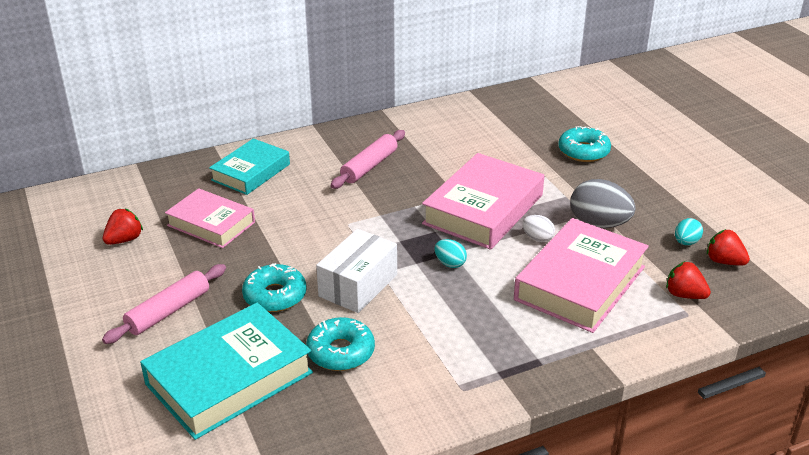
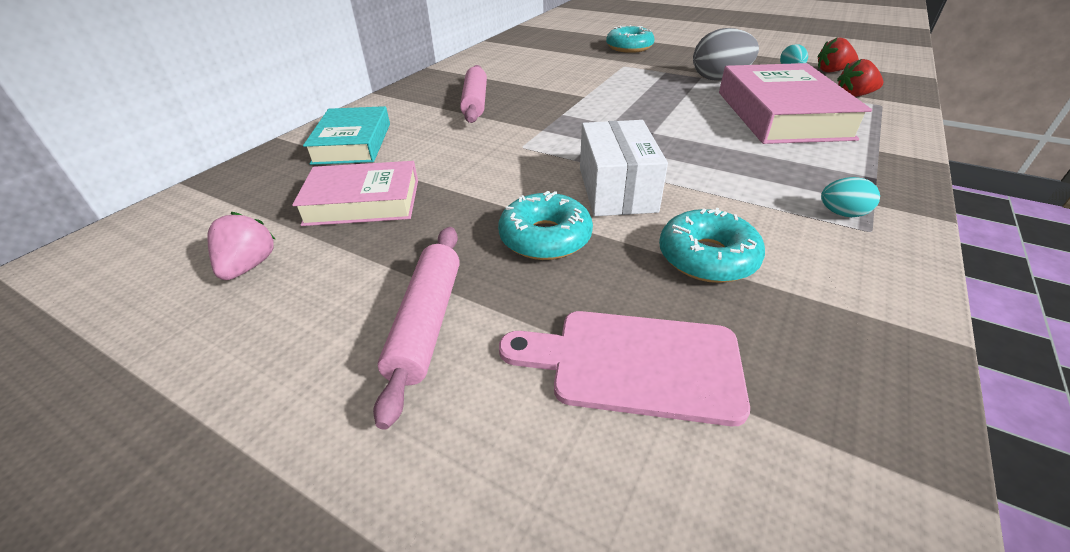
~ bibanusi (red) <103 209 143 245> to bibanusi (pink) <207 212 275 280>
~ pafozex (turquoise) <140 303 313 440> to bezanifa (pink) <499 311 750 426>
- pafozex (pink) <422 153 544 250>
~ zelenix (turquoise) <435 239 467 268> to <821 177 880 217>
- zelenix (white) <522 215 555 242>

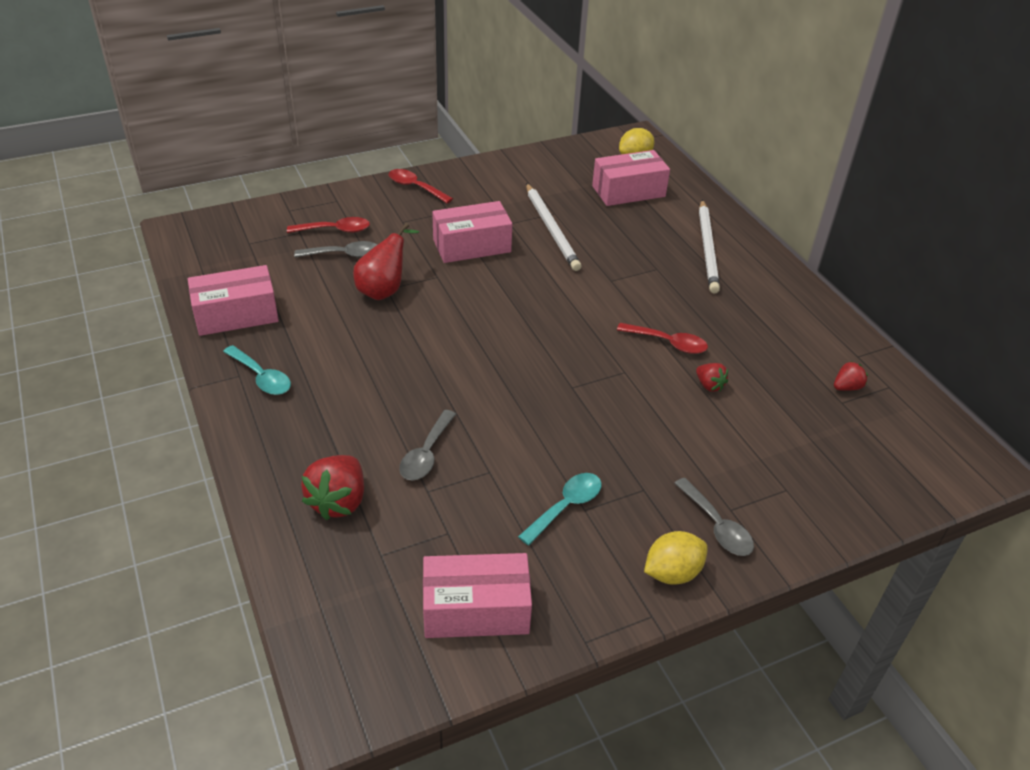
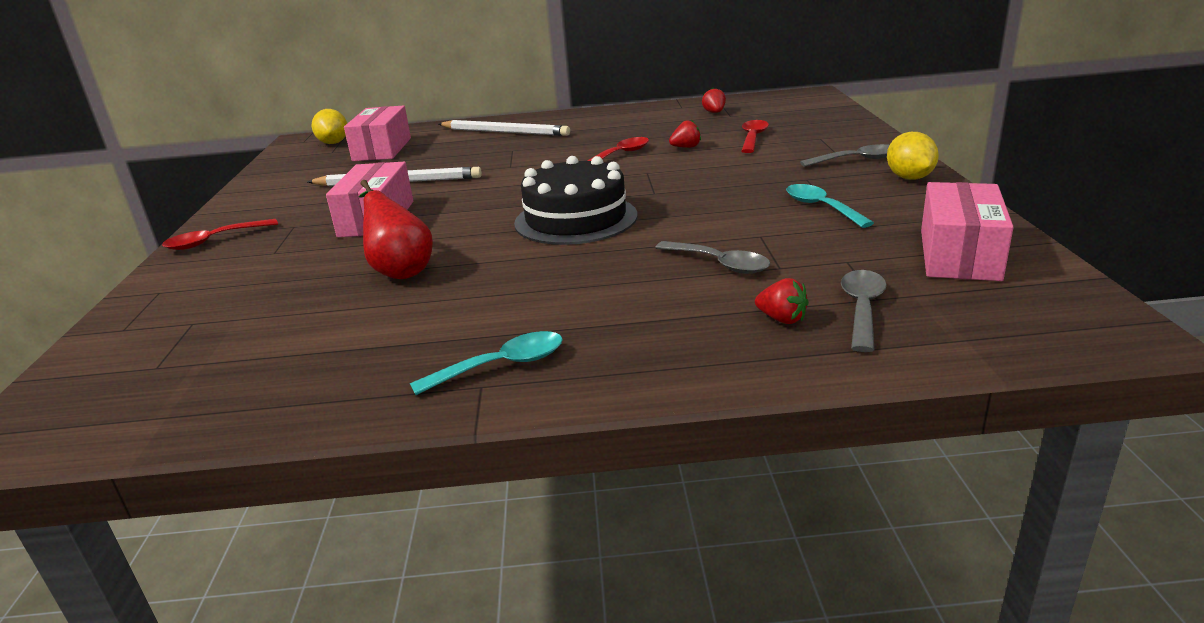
- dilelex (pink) <188 265 279 336>
~ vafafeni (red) <287 217 370 233> to <742 120 769 153>
~ vafafeni (grey) <294 241 377 258> to <841 270 887 352>
~ bibanusi (red) <301 455 364 520> = <755 278 809 324> x0.54
+ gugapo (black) <514 156 637 245>

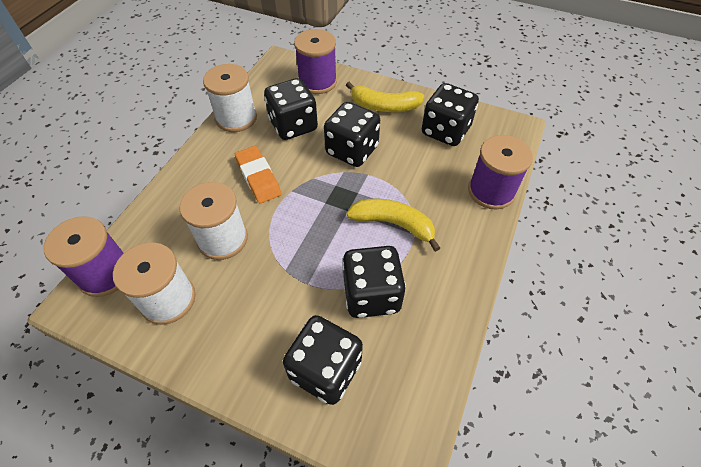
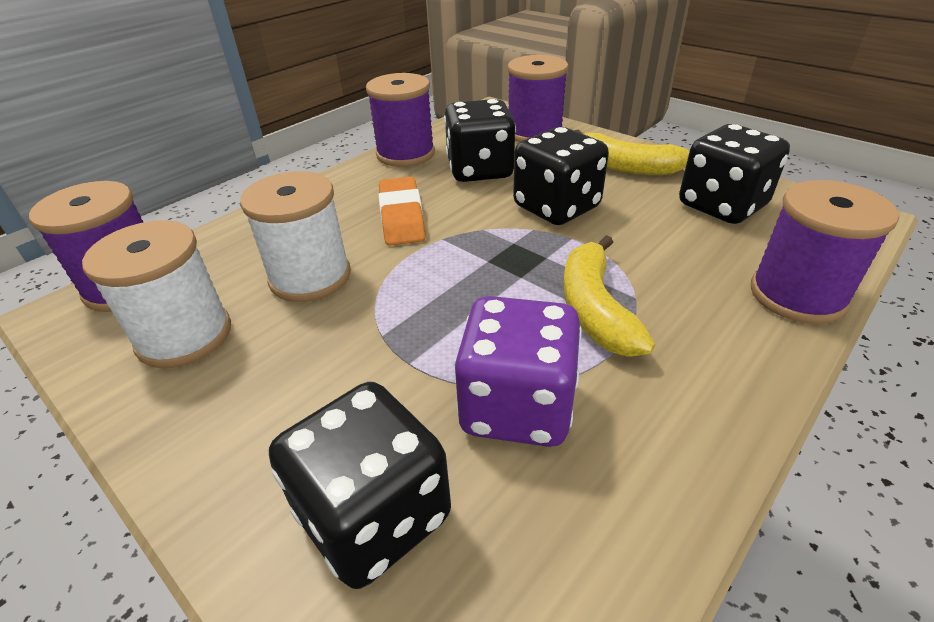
~ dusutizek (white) <203 64 257 132> to dusutizek (purple) <366 73 435 167>
~ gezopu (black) <342 246 406 318> to gezopu (purple) <455 296 582 447>
~ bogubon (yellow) <346 199 440 252> = <563 235 655 357> 135 degrees counterclockwise

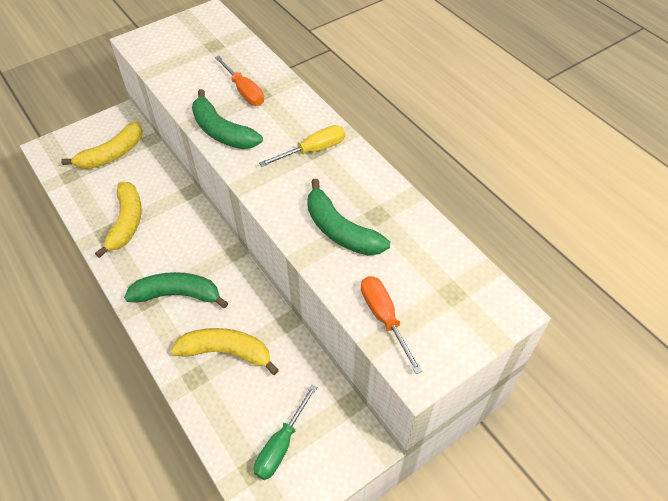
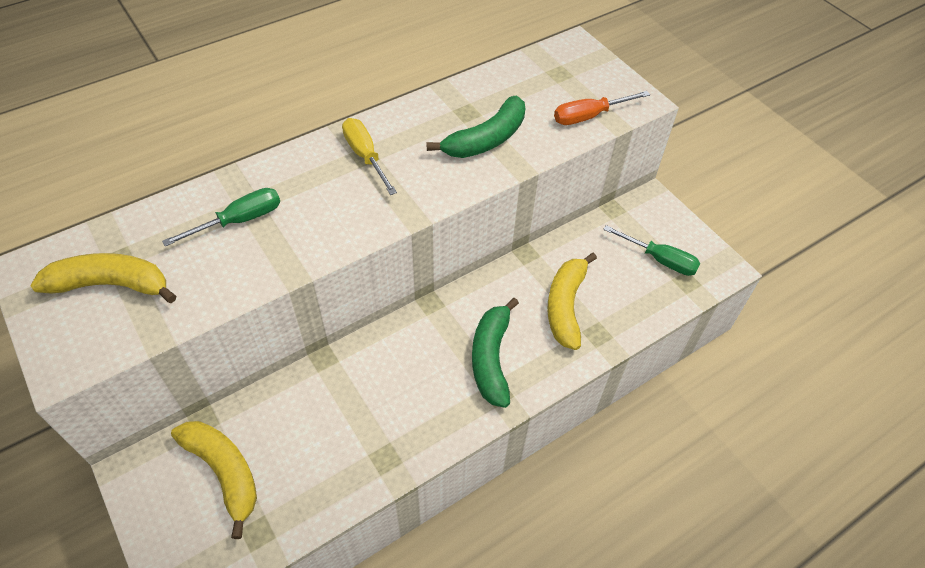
~ bogubon (yellow) <95 182 142 258> to <30 253 176 303>
- bogubon (green) <192 89 263 149>
~ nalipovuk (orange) <215 56 264 106> to nalipovuk (green) <162 188 280 246>

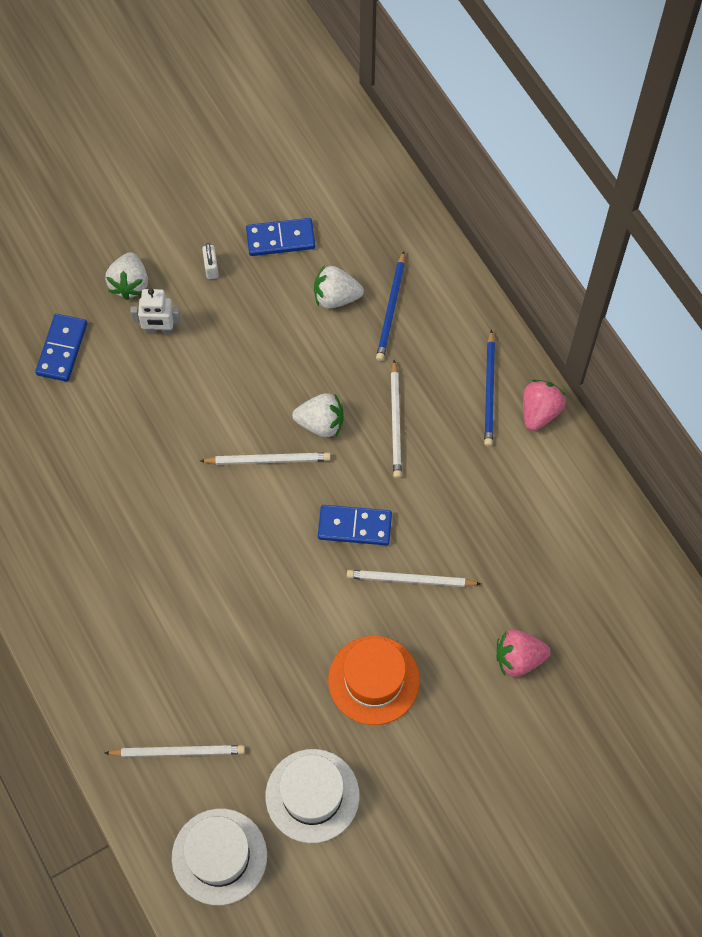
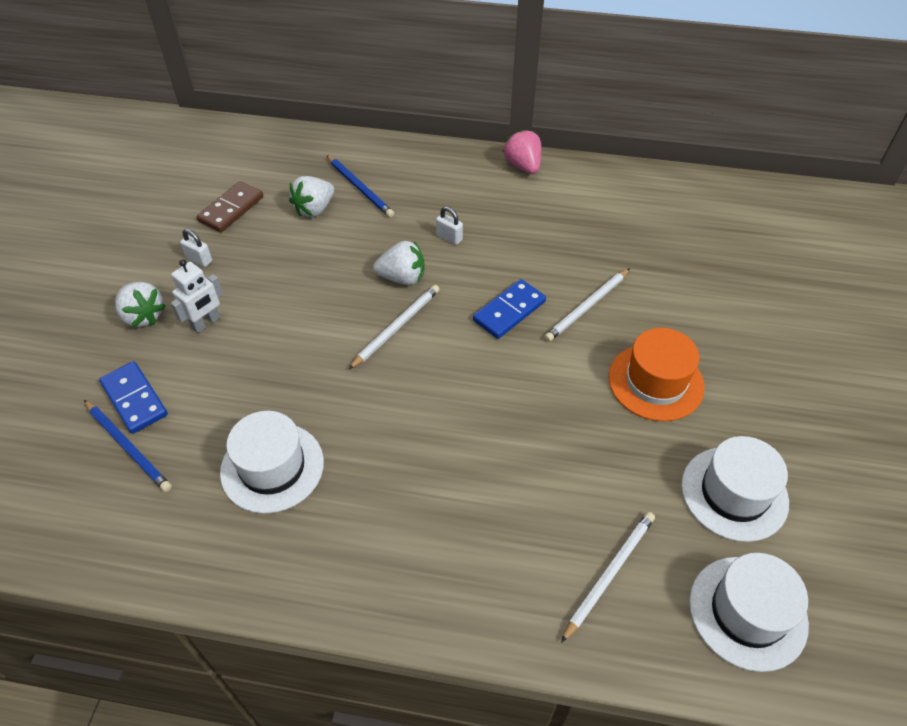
~ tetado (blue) <246 218 315 256> to tetado (brown) <197 181 263 232>
~ bibanusi (white) <292 393 344 437> = <373 241 425 285> 45 degrees clockwise
~ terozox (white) <391 360 402 478> to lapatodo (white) <436 206 463 245>
~ terozox (blue) <484 329 495 446> to <84 400 172 492>
- bibanusi (pink) <496 630 550 677>
+ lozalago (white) <220 411 324 514>

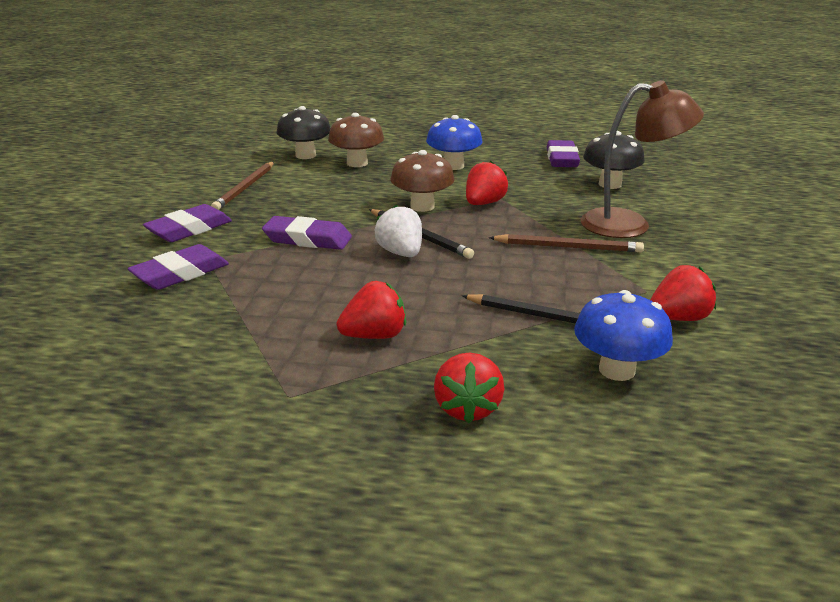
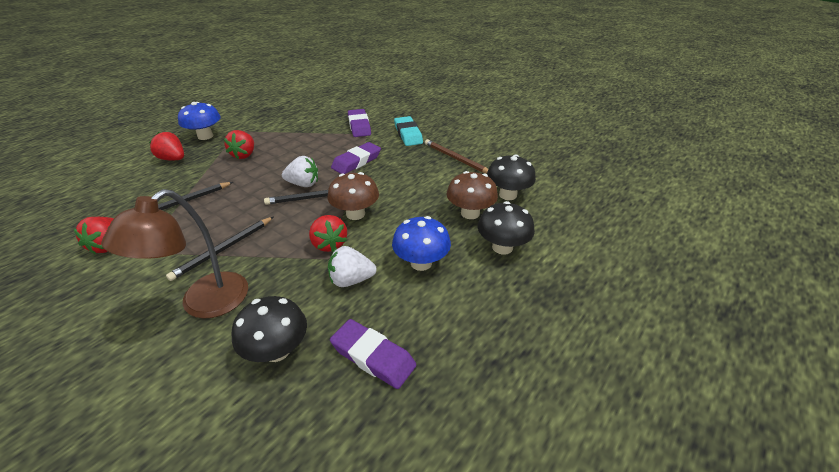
~ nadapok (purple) <143 204 232 242> to nadapok (turquoise) <394 116 423 146>
~ terozox (brown) <489 234 644 252> to terozox (black) <166 217 273 281>
~ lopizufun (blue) <574 290 673 381> to <178 102 221 140>
+ bibanusi (white) <328 246 377 287>
+ lopizufun (black) <478 201 535 255>

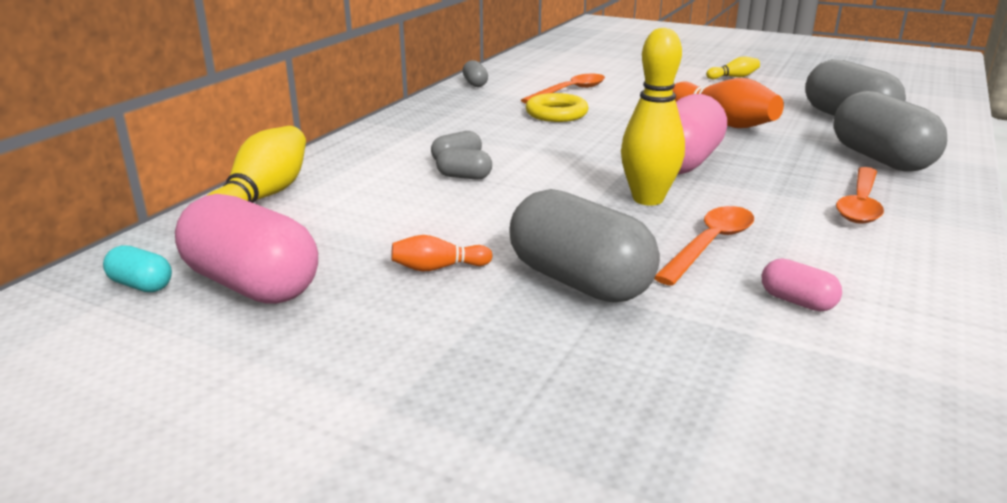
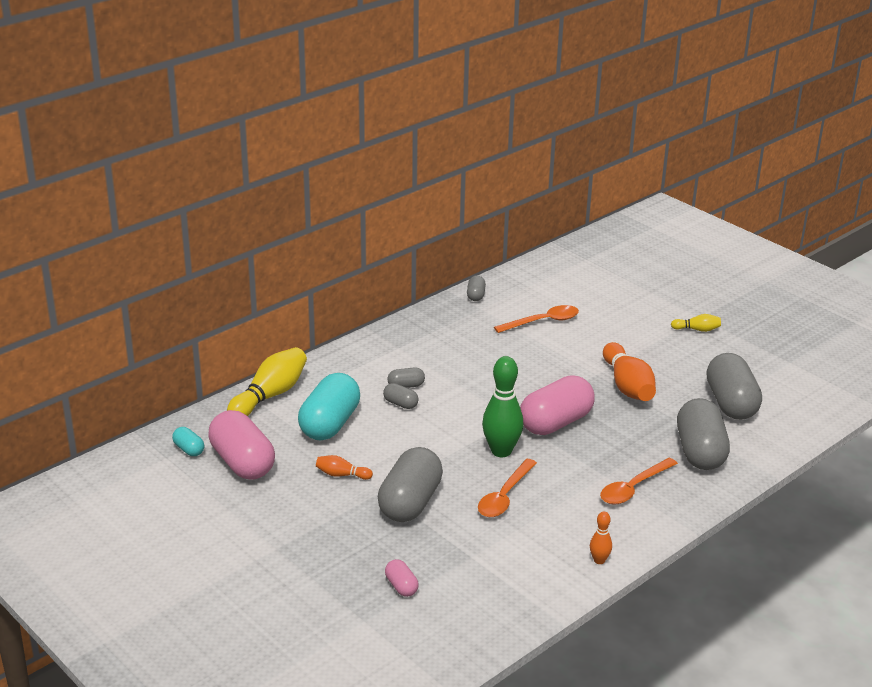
~ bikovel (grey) <510 189 660 302> = <378 447 443 522> 45 degrees clockwise
- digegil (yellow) <525 93 589 122>
~ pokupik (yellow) <621 28 685 206> to pokupik (green) <482 356 523 457>
~ vafafeni (orange) <654 206 754 286> = <478 459 537 517> 150 degrees clockwise
~ bikovel (pink) <762 258 842 311> to <385 559 419 597>
+ bikovel (turquoise) <298 373 360 441>
+ pokupik (orange) <590 512 612 564>

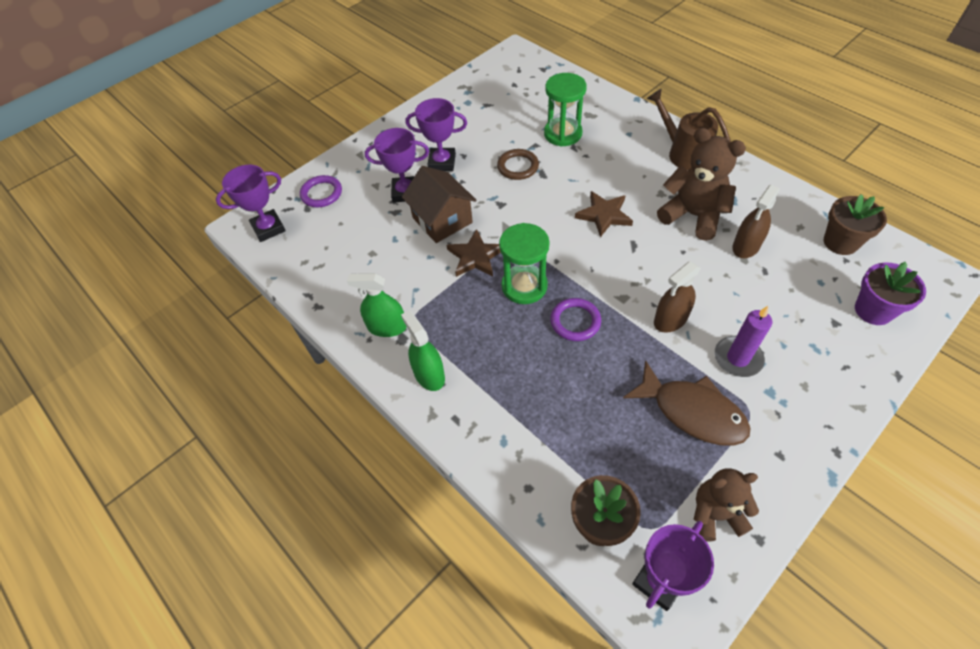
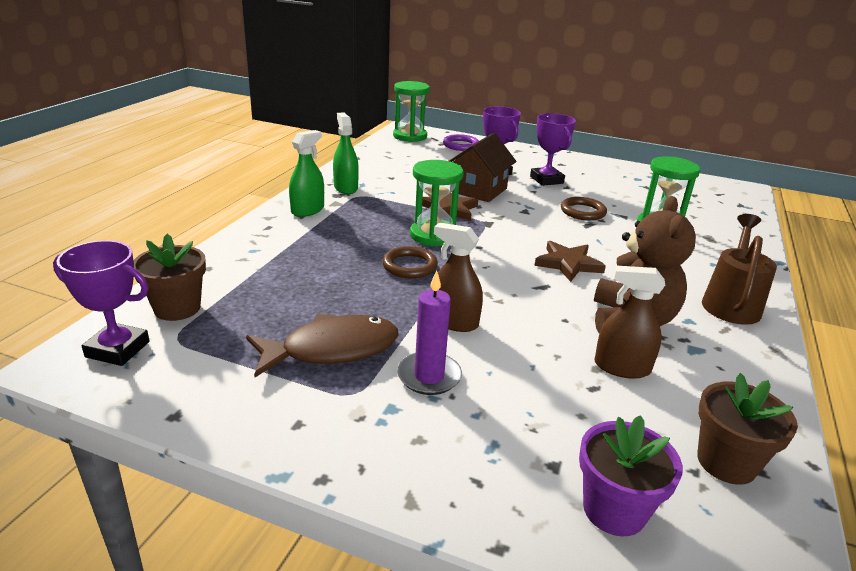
~ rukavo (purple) <216 165 286 242> to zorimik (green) <393 81 430 142>
~ digegil (purple) <550 298 601 341> to digegil (brown) <382 246 438 278>
~ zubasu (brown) <623 360 751 446> = <246 314 399 377> 120 degrees counterclockwise
- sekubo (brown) <694 468 759 542>

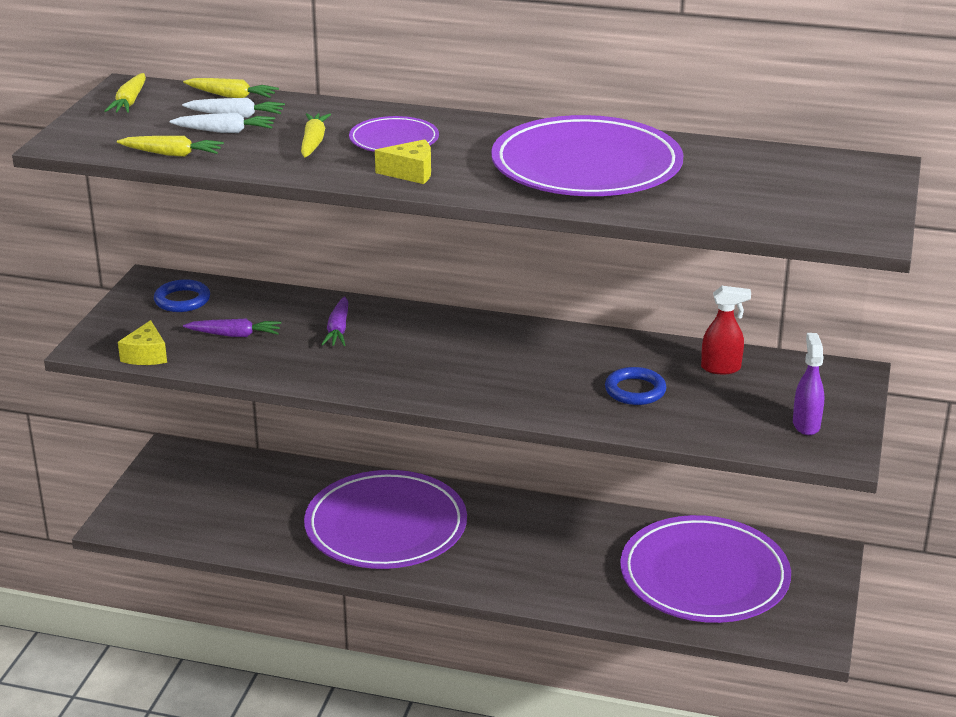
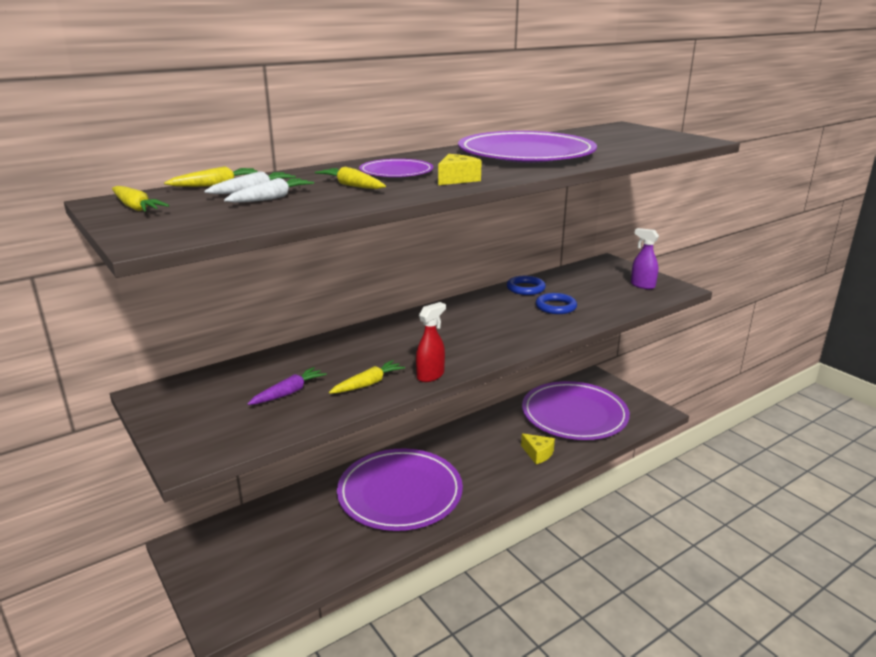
~ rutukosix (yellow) <117 136 224 157> to <329 360 405 394>
~ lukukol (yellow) <118 320 167 365> to <521 433 555 464>
~ digegil (blue) <154 279 210 312> to <507 276 546 295>
- rutukosix (purple) <321 296 348 346>
~ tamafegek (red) <701 286 751 374> to <416 302 446 382>

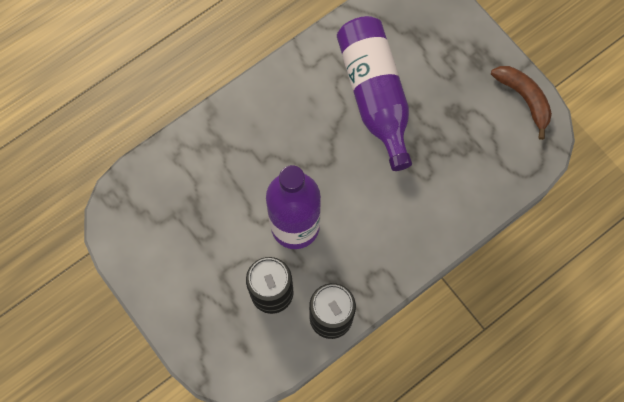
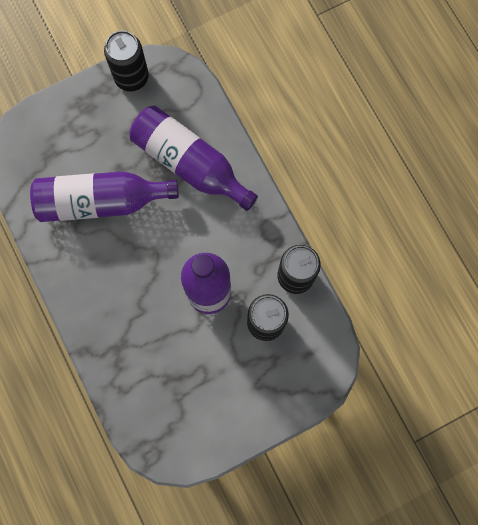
~ bogubon (brown) <491 66 552 140> to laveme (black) <104 31 149 91>
+ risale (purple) <129 106 258 211>

